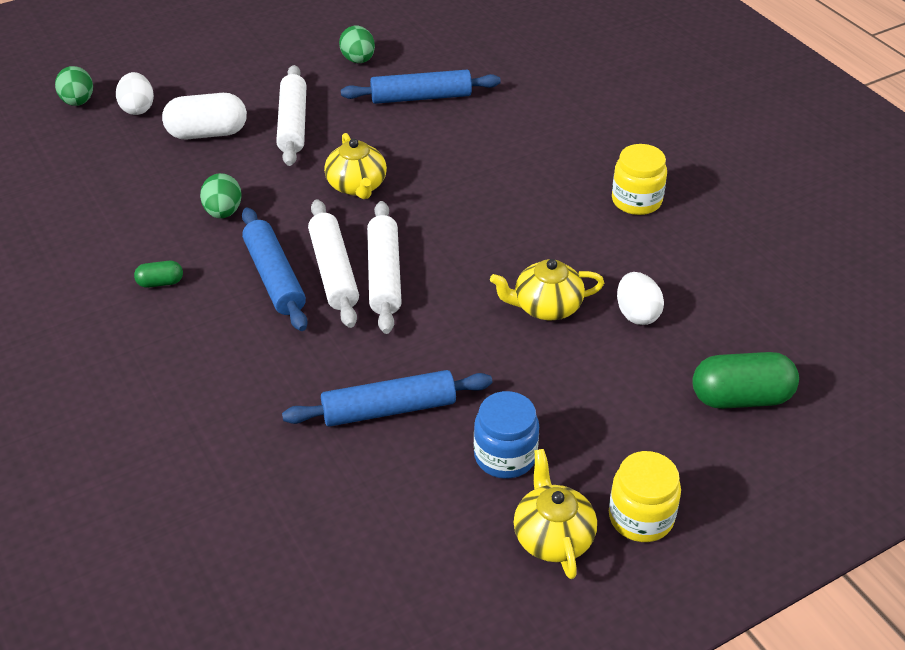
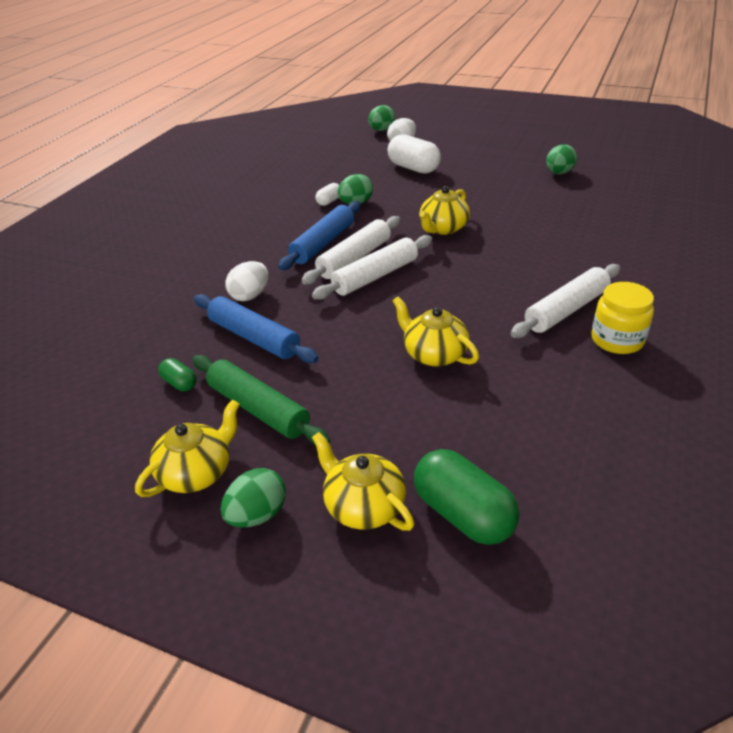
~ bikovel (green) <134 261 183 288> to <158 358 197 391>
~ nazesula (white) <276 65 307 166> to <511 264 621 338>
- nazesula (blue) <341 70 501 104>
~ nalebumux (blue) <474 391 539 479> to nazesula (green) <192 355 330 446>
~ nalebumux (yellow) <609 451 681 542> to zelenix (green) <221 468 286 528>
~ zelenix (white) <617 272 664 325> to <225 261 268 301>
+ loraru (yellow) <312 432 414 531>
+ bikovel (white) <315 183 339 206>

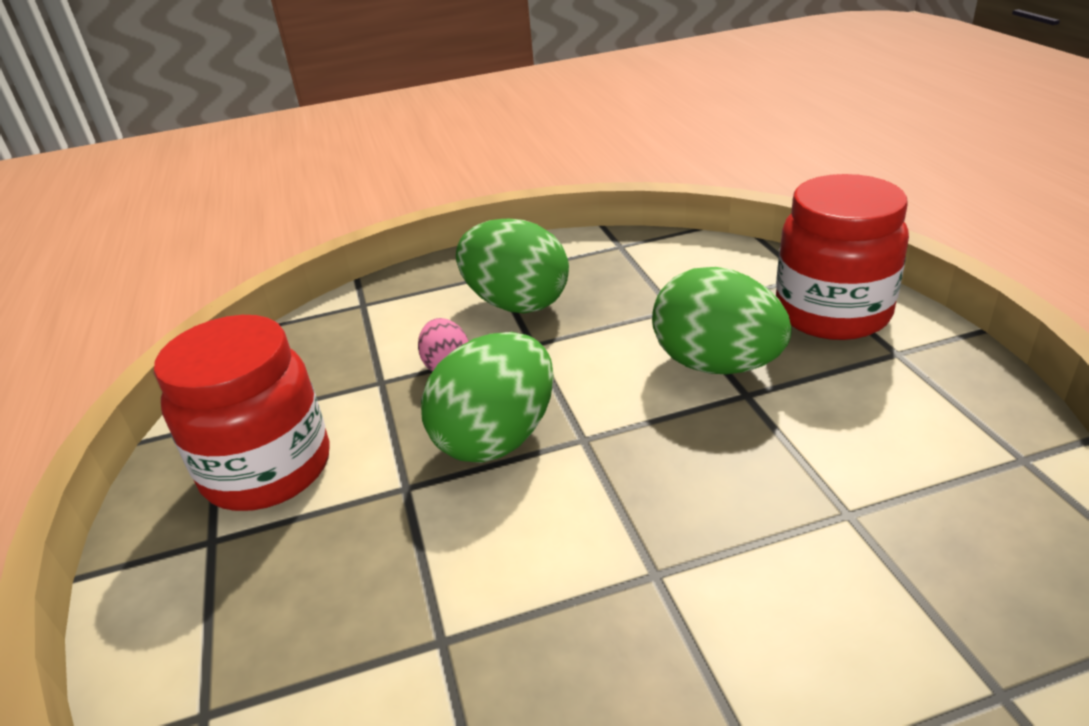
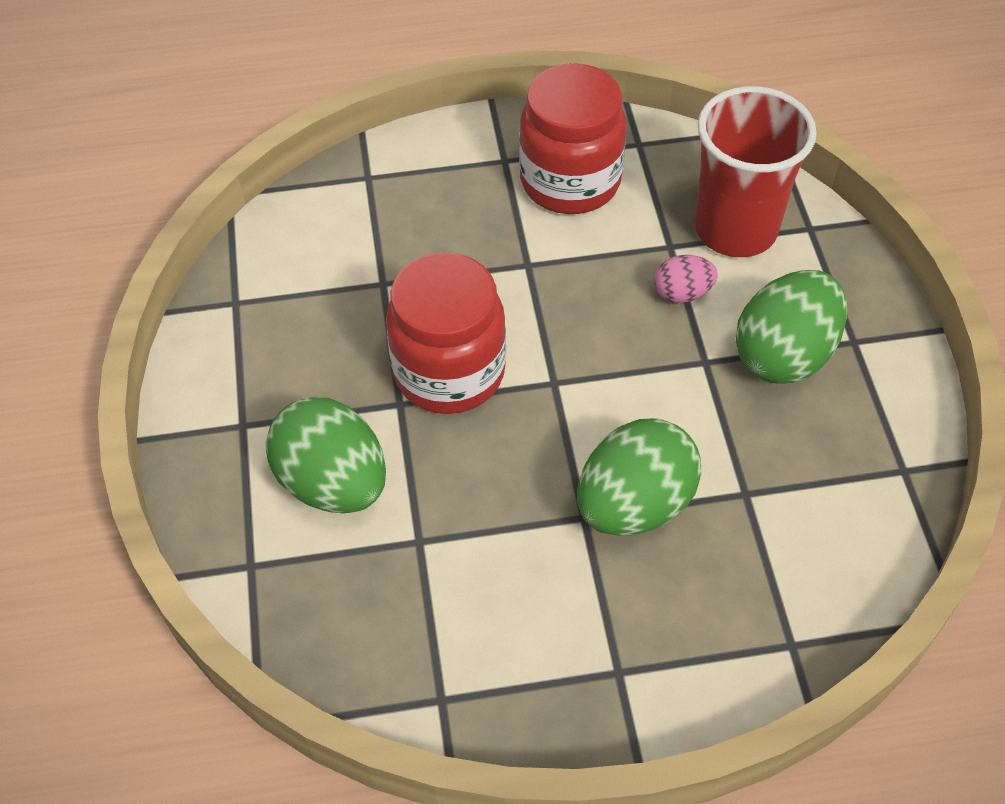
~ zelenix (green) <421 332 554 463> to <266 397 386 514>
~ nalebumux (red) <776 174 909 340> to <386 252 506 414>
+ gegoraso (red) <695 86 817 257>

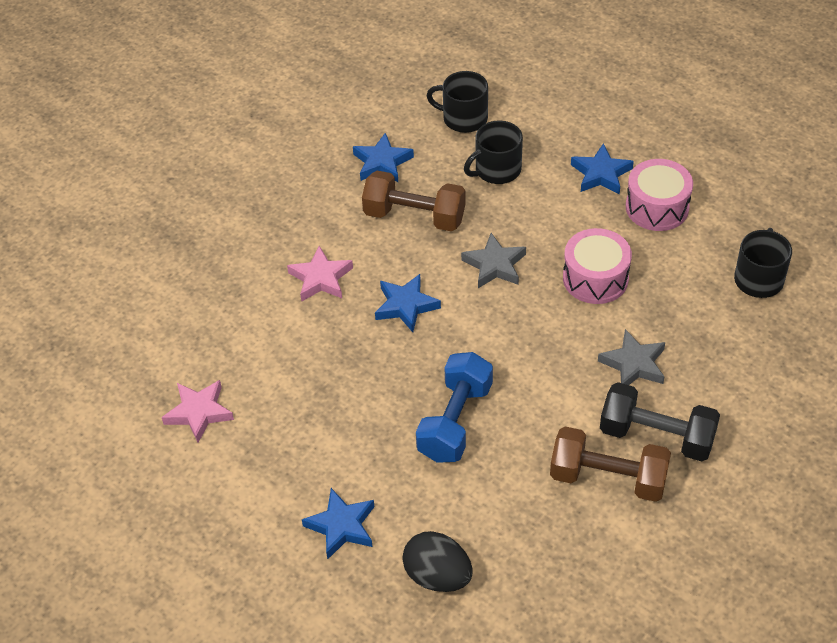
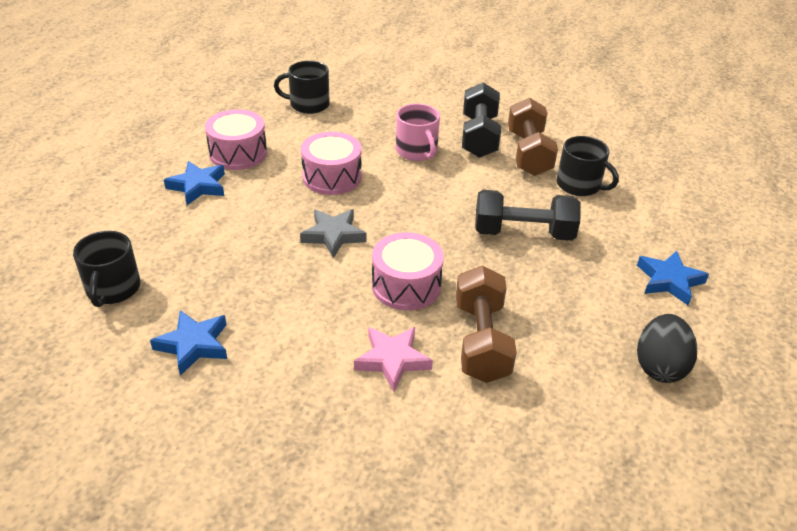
- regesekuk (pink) <162 380 234 443>
~ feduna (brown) <362 171 466 231> to <456 266 517 383>
~ regesekuk (blue) <375 274 441 332> to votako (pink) <372 232 444 311>
~ zelenix (black) <402 531 472 592> to <637 314 697 383>
~ feduna (blue) <416 352 493 463> to feduna (black) <475 190 581 241>
~ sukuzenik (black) <464 120 523 184> to <557 136 619 196>
~ regesekuk (grey) <598 329 665 385> to sukuzenik (pink) <396 104 440 161>

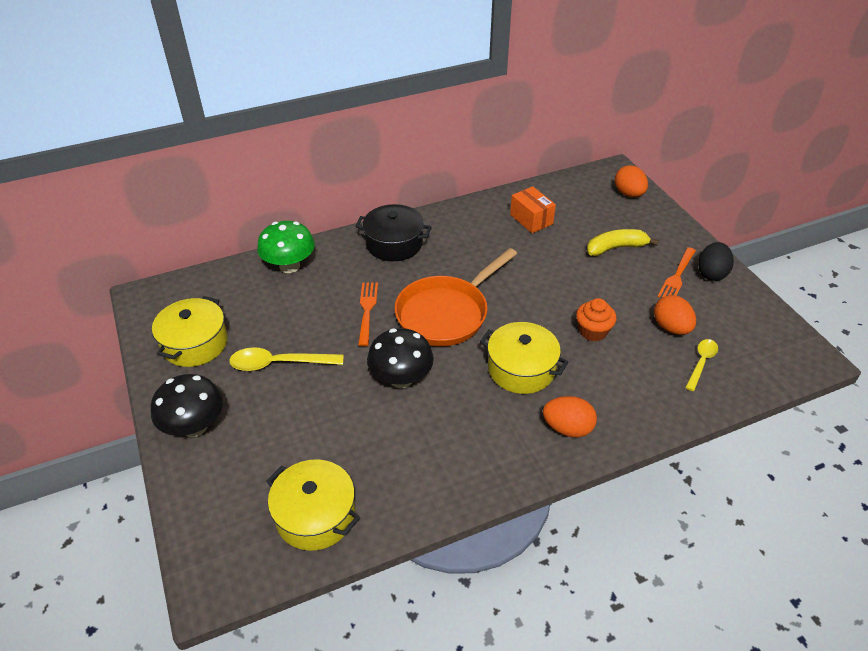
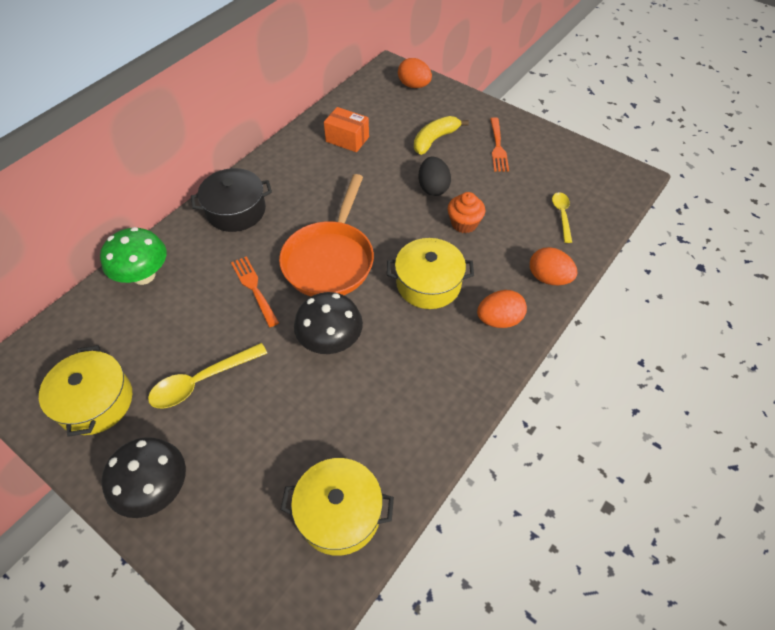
~ zelenix (orange) <654 295 696 335> to <530 247 577 285>
~ zelenix (black) <698 242 734 281> to <419 157 451 196>

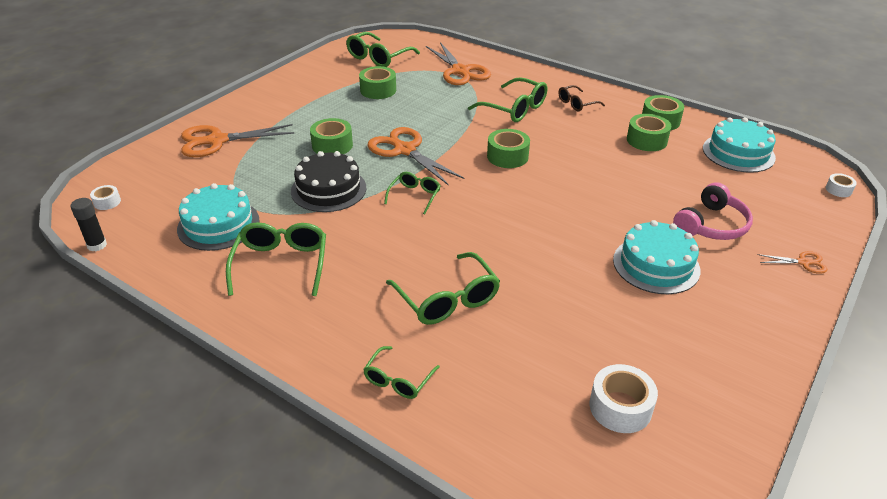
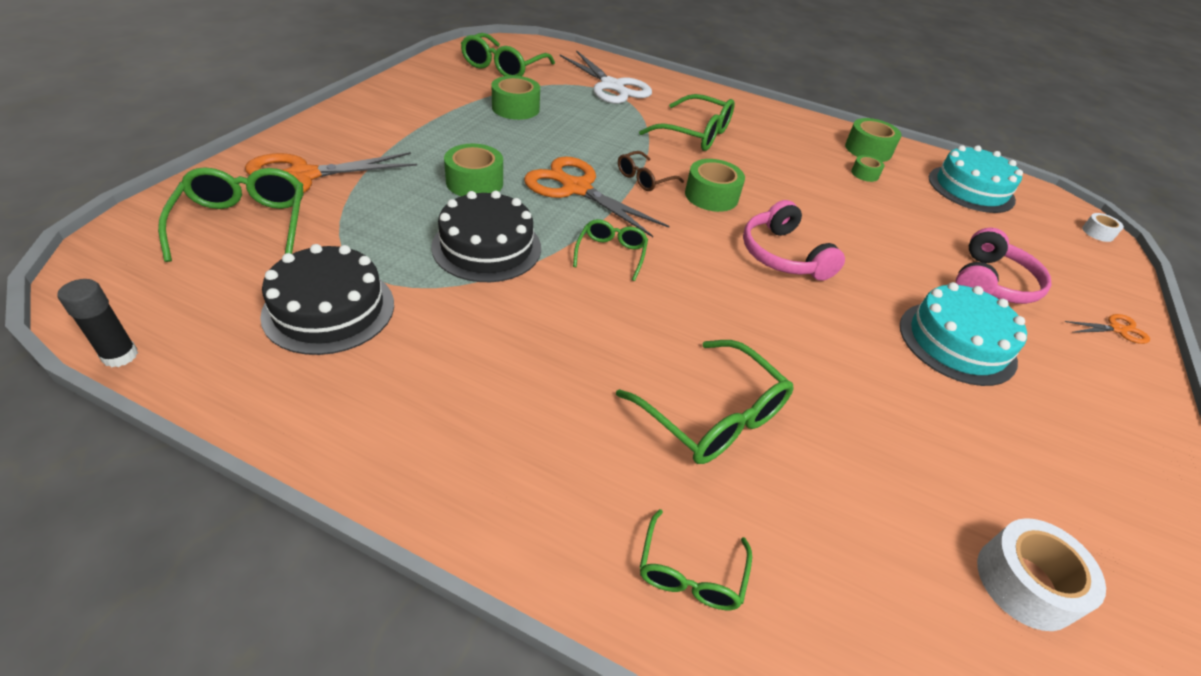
- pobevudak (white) <90 185 121 210>
~ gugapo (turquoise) <177 183 260 251> to gugapo (black) <260 244 394 355>
~ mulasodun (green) <226 222 326 296> to <158 167 303 262>
~ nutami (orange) <426 42 491 85> to nutami (white) <560 50 652 104>
~ mulasodun (brown) <558 85 605 111> to <618 151 684 191>
~ pobevudak (green) <627 114 671 151> = <851 155 884 182> x0.56
+ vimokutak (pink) <743 200 845 281>

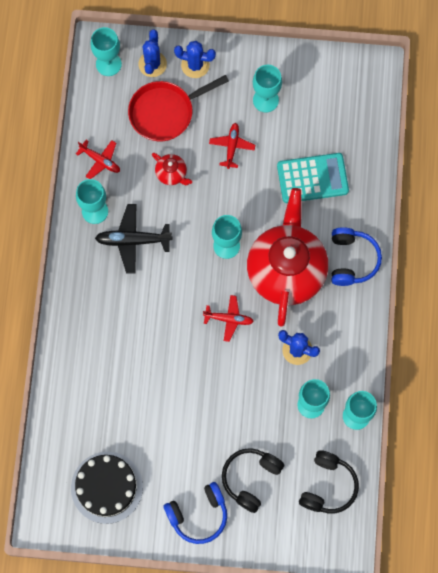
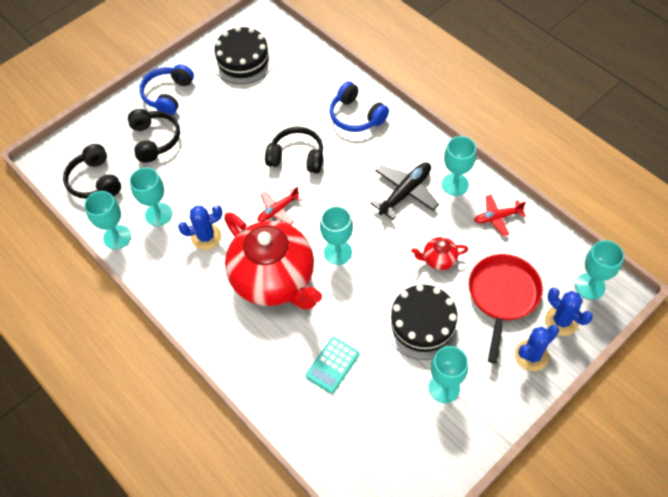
~ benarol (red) <209 123 255 169> to gugapo (black) <384 284 462 360>
~ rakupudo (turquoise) <277 153 349 203> = <305 337 359 394> x0.66
~ vimokutak (blue) <331 227 382 286> to <329 81 389 132>
+ vimokutak (black) <265 127 323 173>

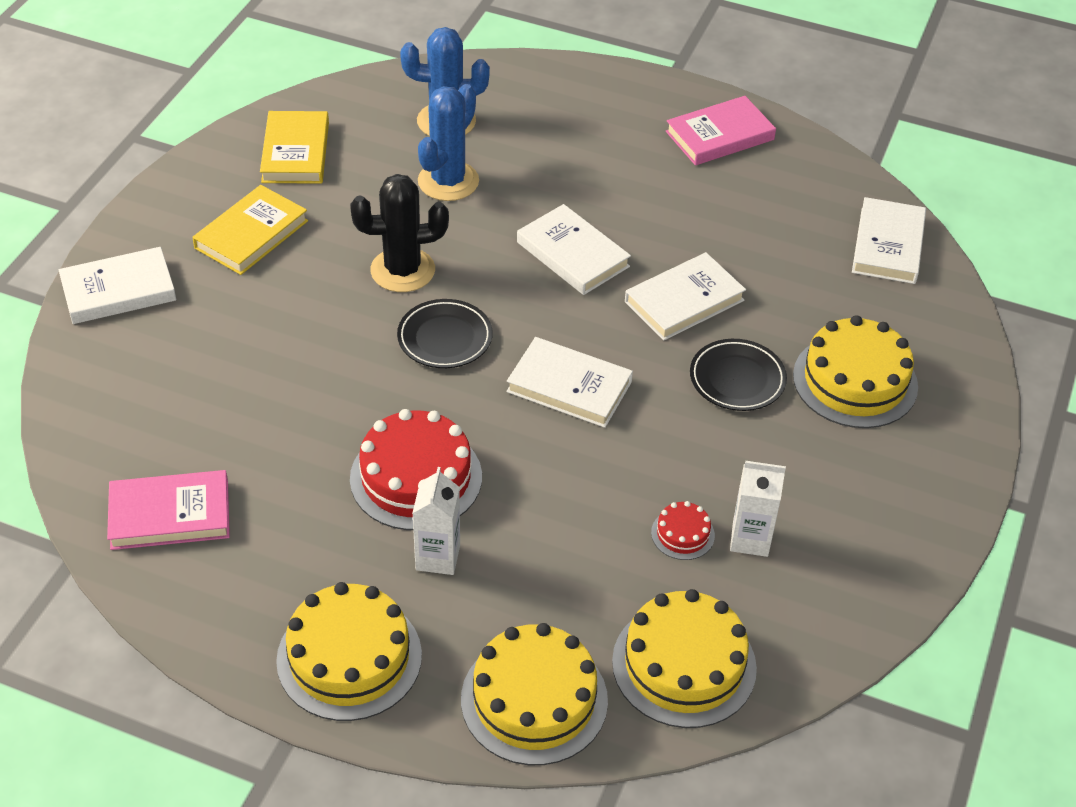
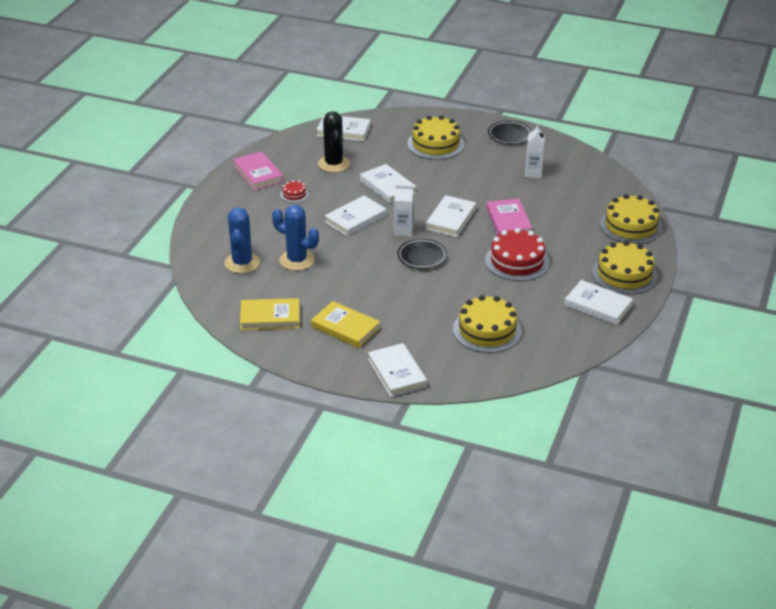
~ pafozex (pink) <107 470 230 550> to <487 199 533 235>
~ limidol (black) <350 174 449 292> to <318 111 350 173>
~ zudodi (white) <412 467 460 575> to <394 185 414 237>
~ gugapo (yellow) <612 589 757 728> to <453 295 522 353>
~ gugapo (red) <651 501 715 560> to <280 180 309 203>
~ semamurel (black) <690 339 787 411> to <488 121 532 144>
+ pafozex (white) <564 280 633 325>

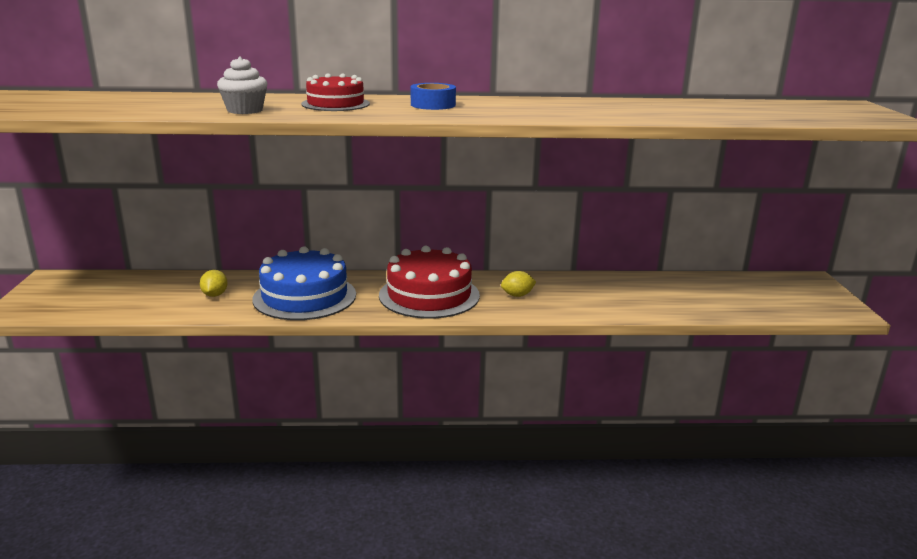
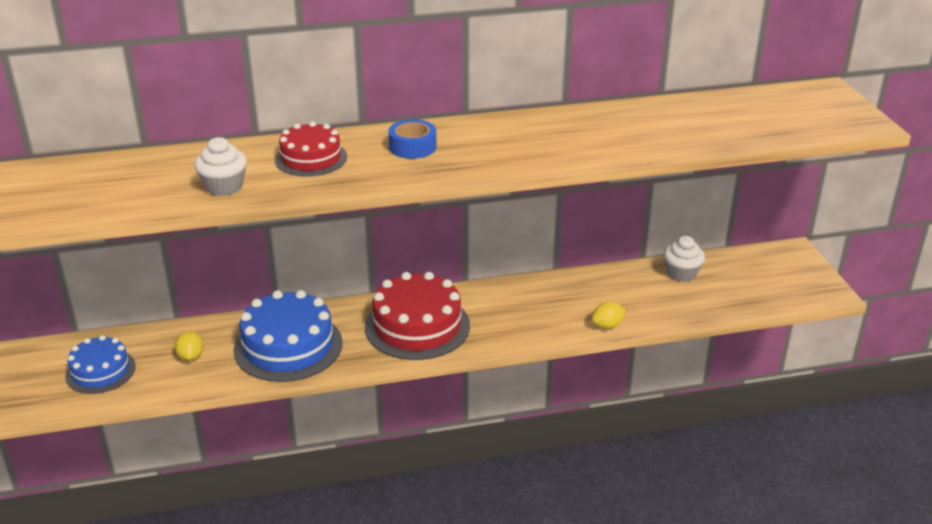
~ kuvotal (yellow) <501 271 536 297> to <592 301 626 329>
+ gugapo (blue) <65 335 136 394>
+ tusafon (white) <664 236 705 282>

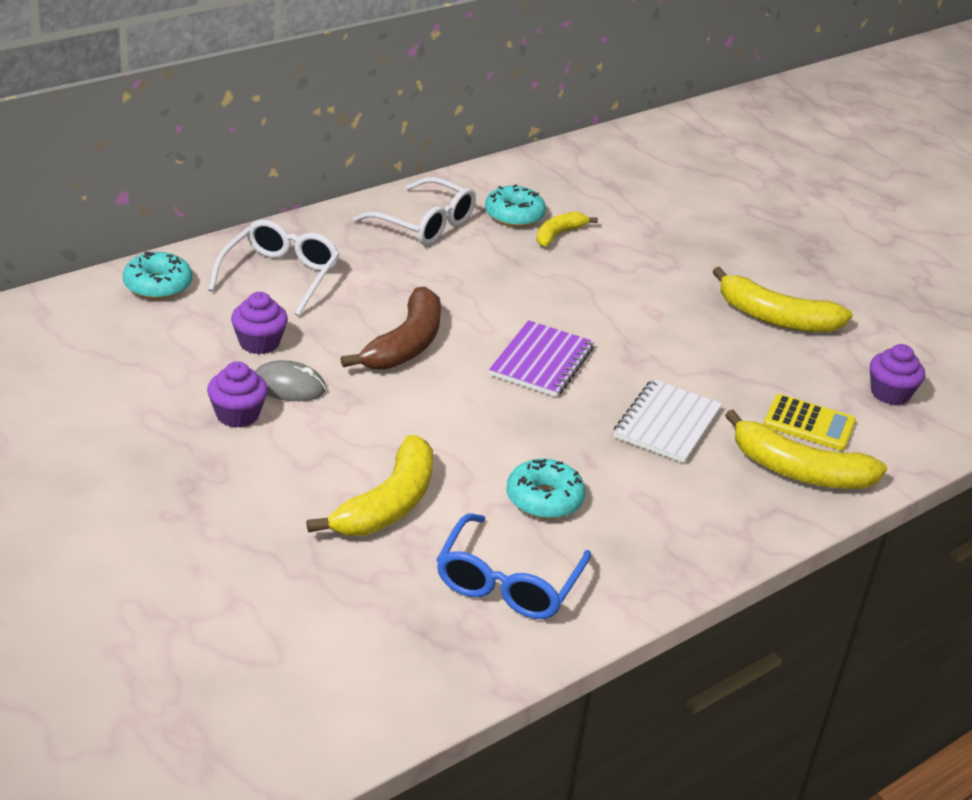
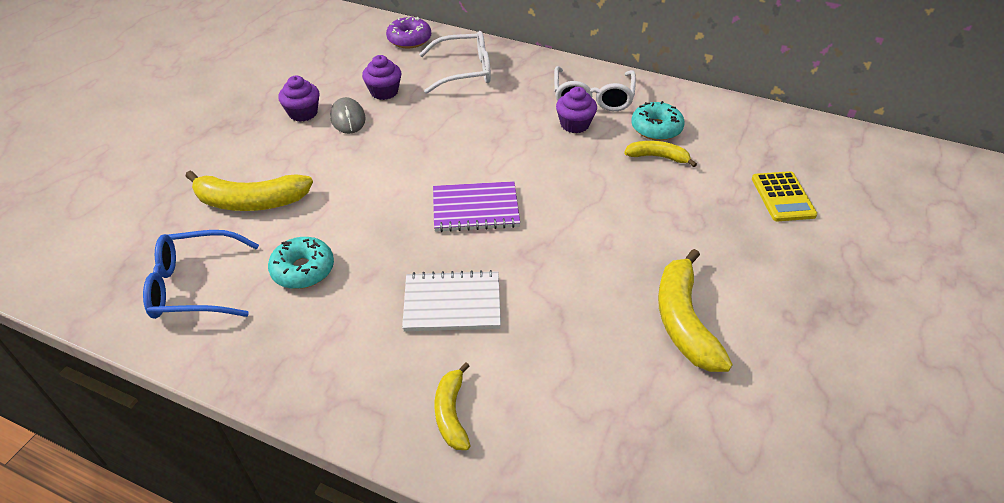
~ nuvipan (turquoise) <123 252 192 300> to nuvipan (purple) <386 17 431 48>
- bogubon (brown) <341 287 441 370>
~ bogubon (yellow) <725 409 887 489> = <435 362 471 450> x0.58
~ rakupudo (yellow) <764 394 856 451> to <752 171 817 221>
~ tusafon (purple) <870 344 925 405> to <556 87 597 133>

